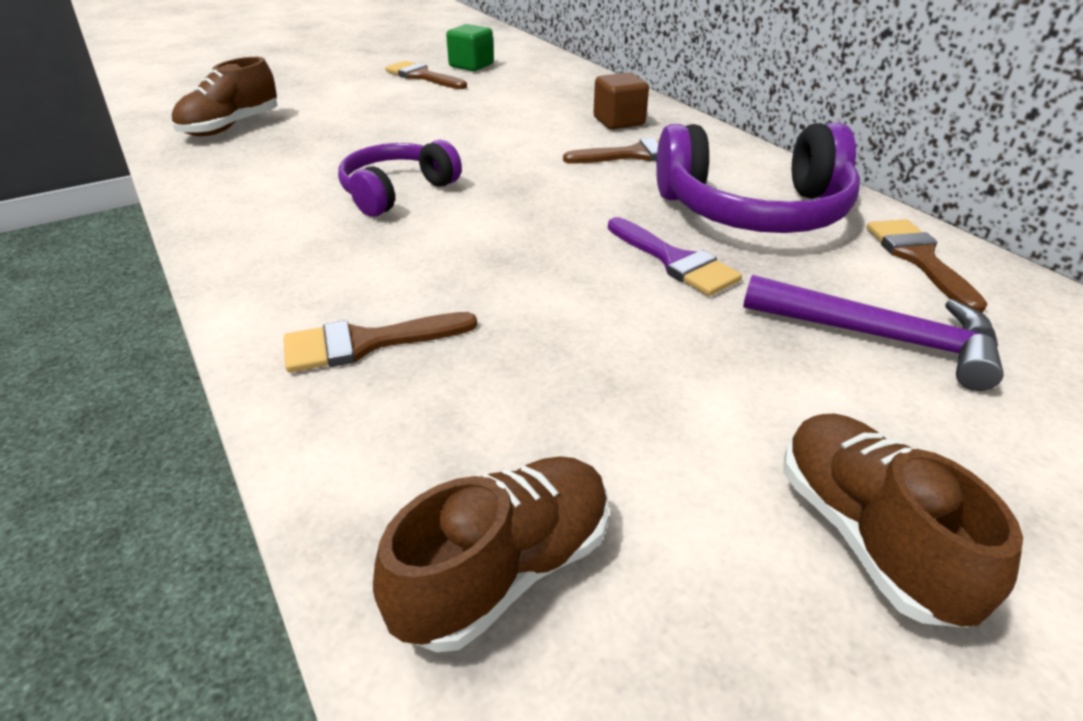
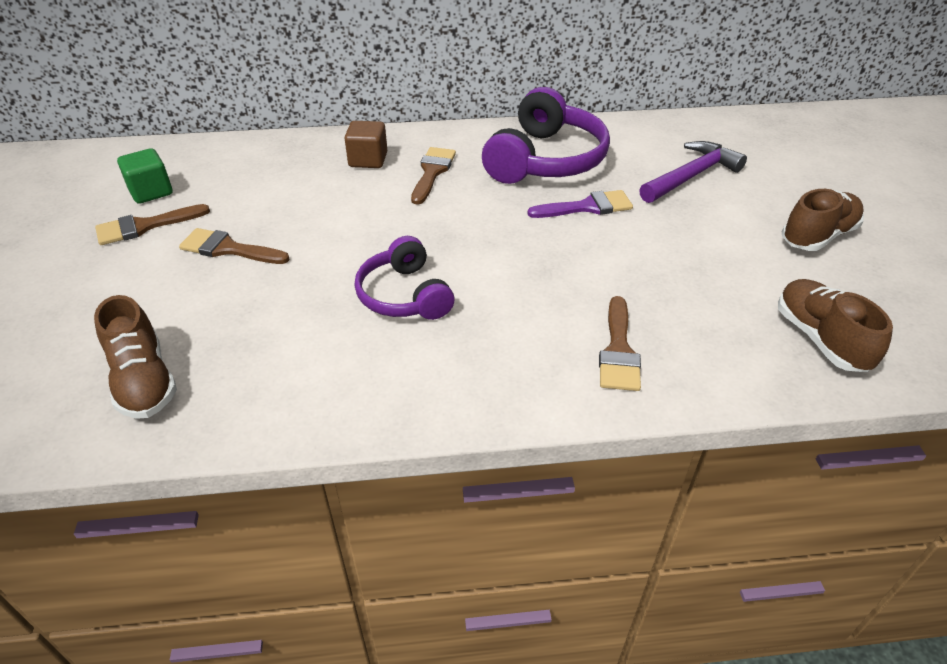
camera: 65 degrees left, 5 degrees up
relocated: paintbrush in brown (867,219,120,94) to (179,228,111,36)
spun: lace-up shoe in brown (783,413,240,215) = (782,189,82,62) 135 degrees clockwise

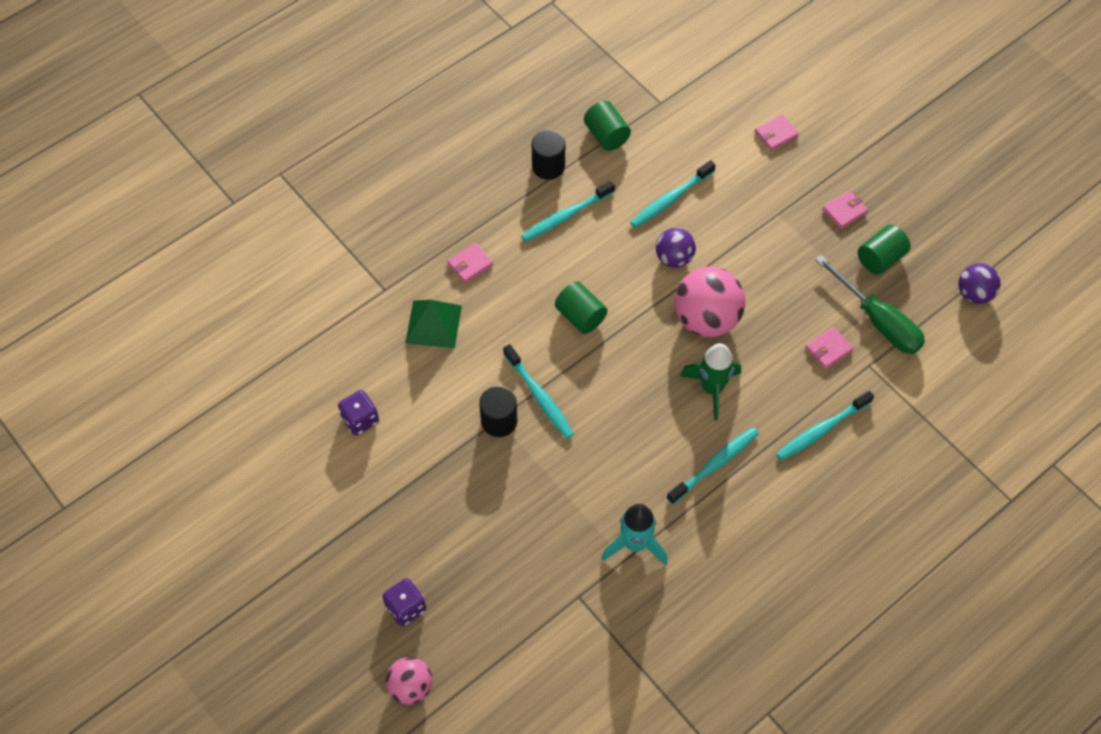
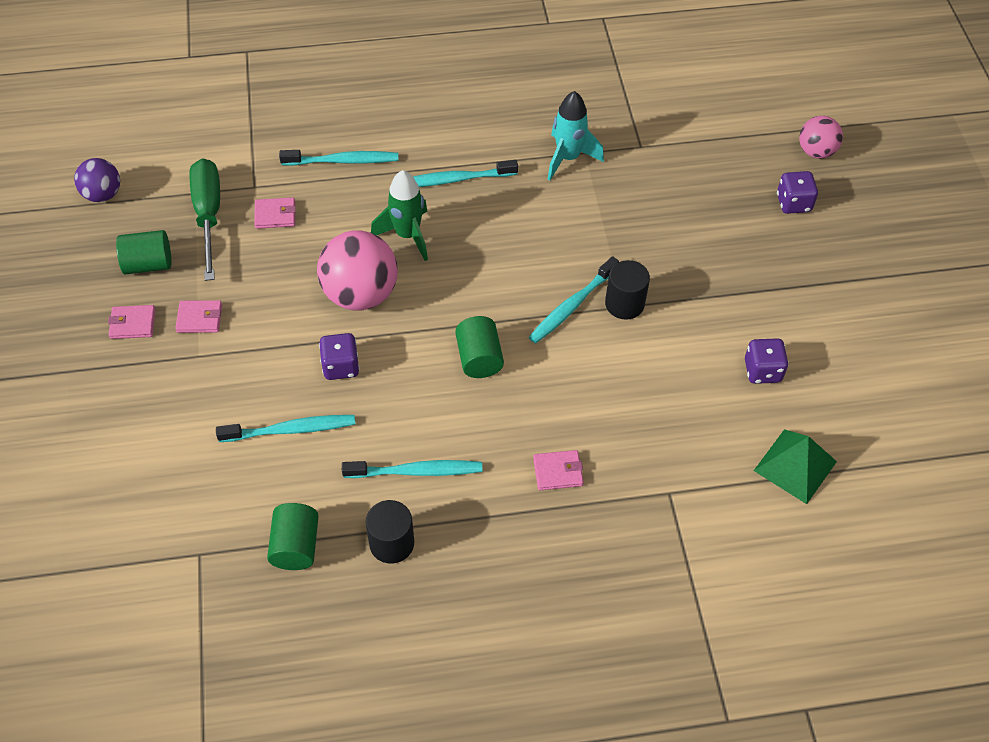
camera: 150 degrees left, 5 degrees down
relocated: card wallet in pink (755,115,44,36) to (175,300,47,33); pyramid in green (405,300,57,48) to (754,429,83,75)
exchanged: ball in royal purple (656,228,40,40) to dice in royal purple (319,333,41,47)
spun: dental brush in teal (503,344,71,95) = (529,256,90,88) 135 degrees counterclockwise

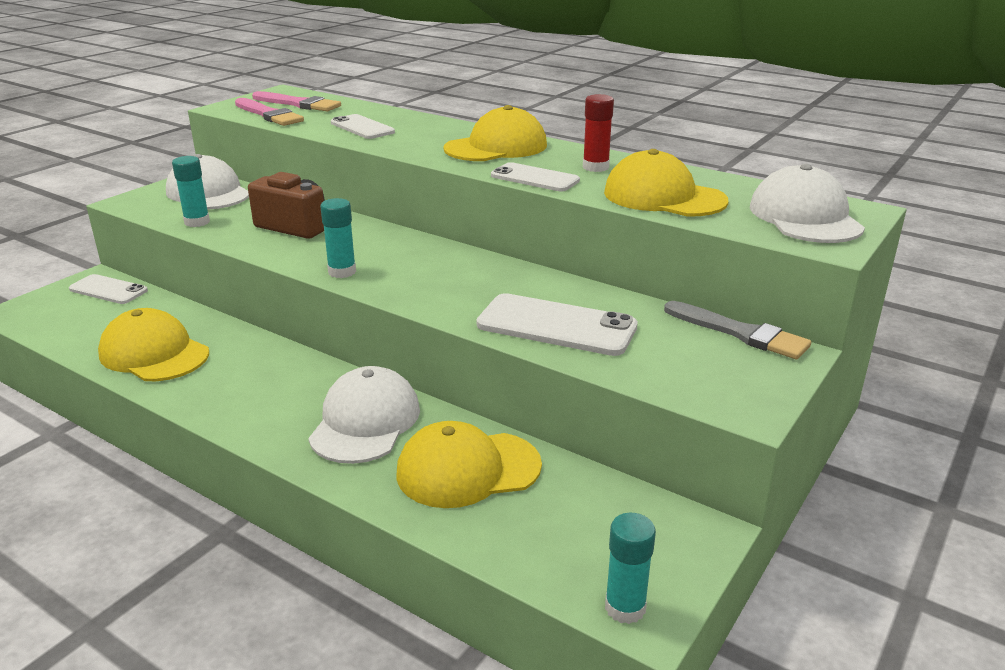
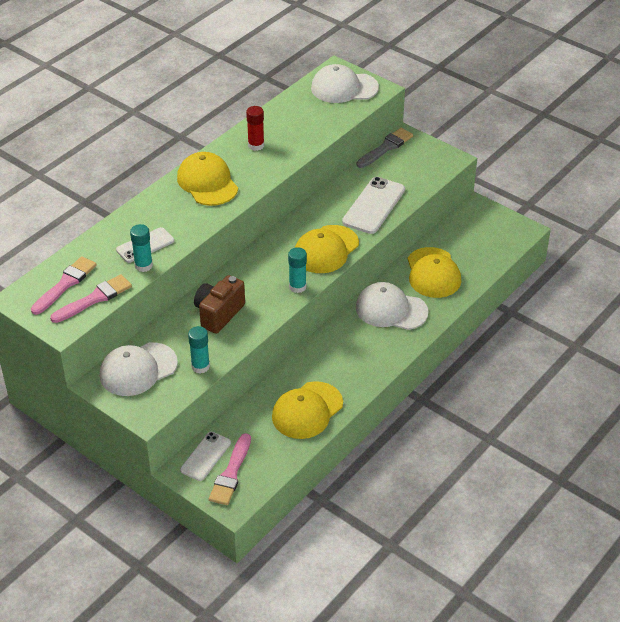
camera: 85 degrees left, 15 degrees up
missing: phone in white (491,162,89,29)
appeared: paintbrush in pink (209,433,42,72)
relocated: cap in yellow (604,149,125,68) to (295,225,64,48); glue in teal (605,513,51,111) to (130,224,23,48)

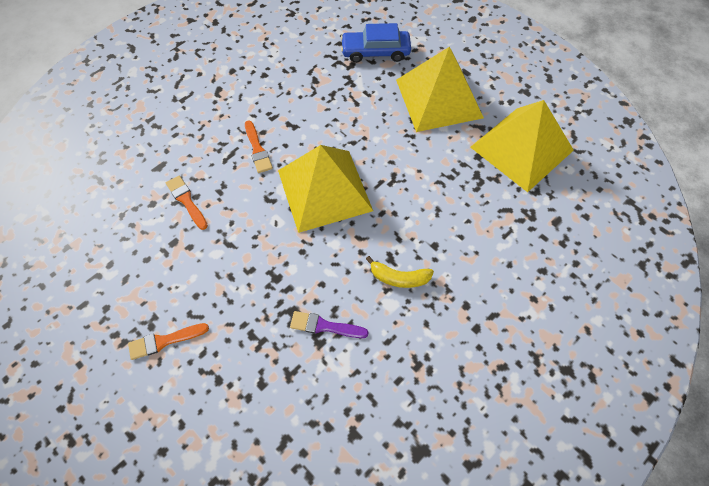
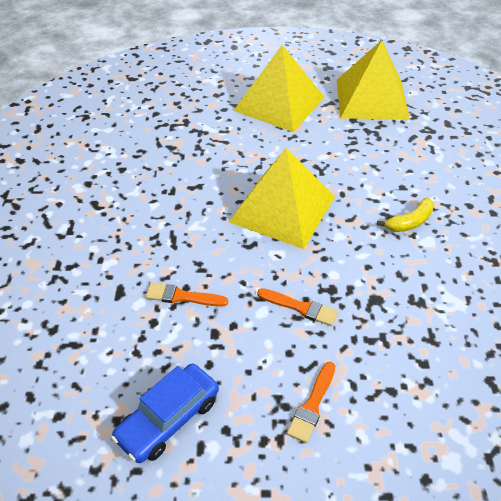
camera: 45 degrees left, 15 degrees down
missing: paintbrush in royal purple (290,311,79,27)
relocated: automobile in blue (341,23,70,40) to (111,363,108,100); paintbrush in bright orange (245,121,28,52) to (257,288,81,38)

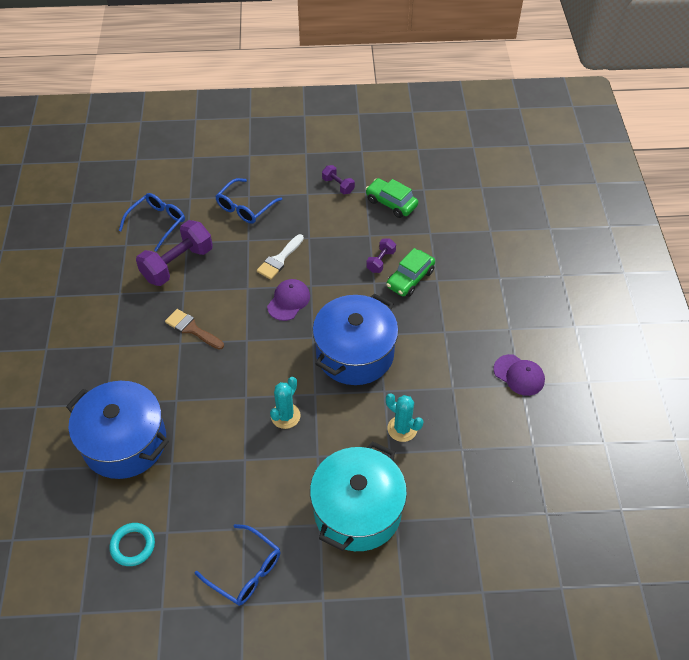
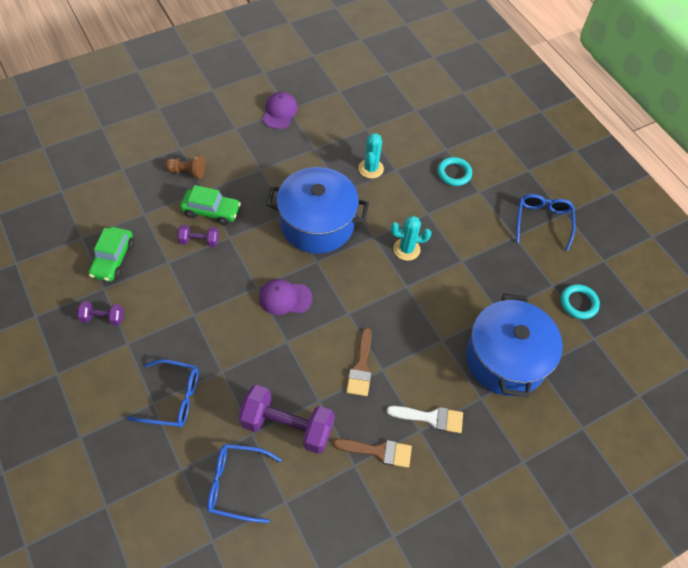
camera: 120 degrees left, 5 degrees up
appeared: pawn in brown (165,155,40,24); paintbrush in brown (333,439,79,29)
relocated: paintbrush in white (257,234,47,46) to (387,406,76,27)
exchanged: cooking pot in teal (310,441,97,110) to torus in teal (438,157,34,29)
spun: hand weight in royal purple (322,165,33,29) = (77,301,47,24) 75 degrees clockwise

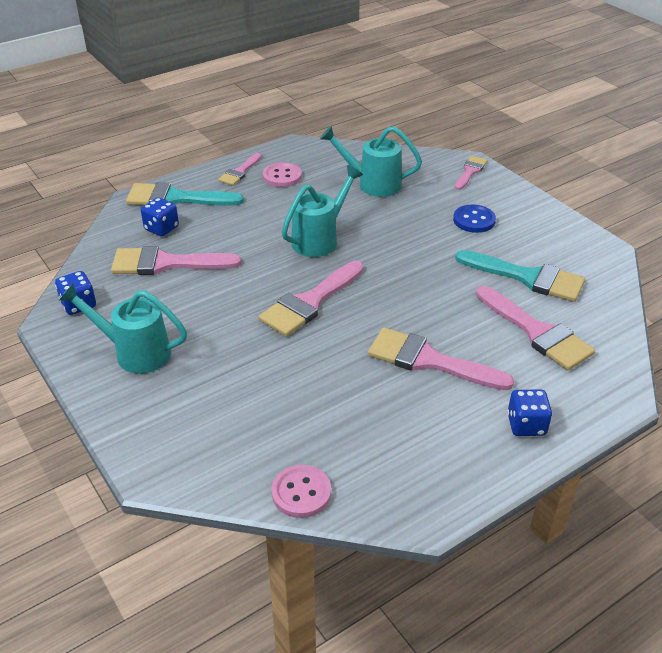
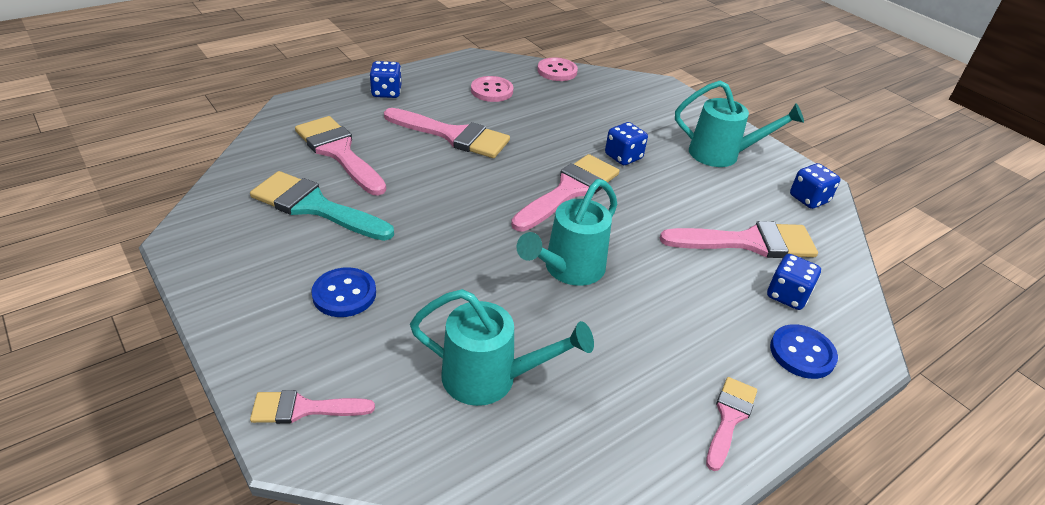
camera: 175 degrees right, 0 degrees up
appeared: dice in blue (605,122,43,43)
relocated: button in pink (263,162,39,25) to (471,76,42,26)
exchanged: paintbrush in teal (126,182,118,24) to button in blue (770,324,68,55)
spun: paintbrush in pink (455,156,33,34) = (250,390,125,34) 60 degrees clockwise

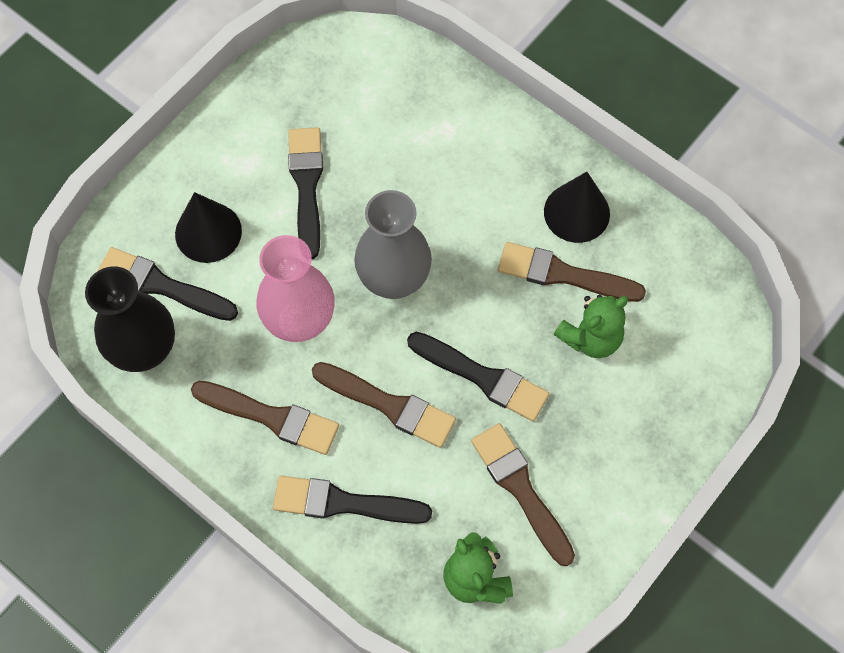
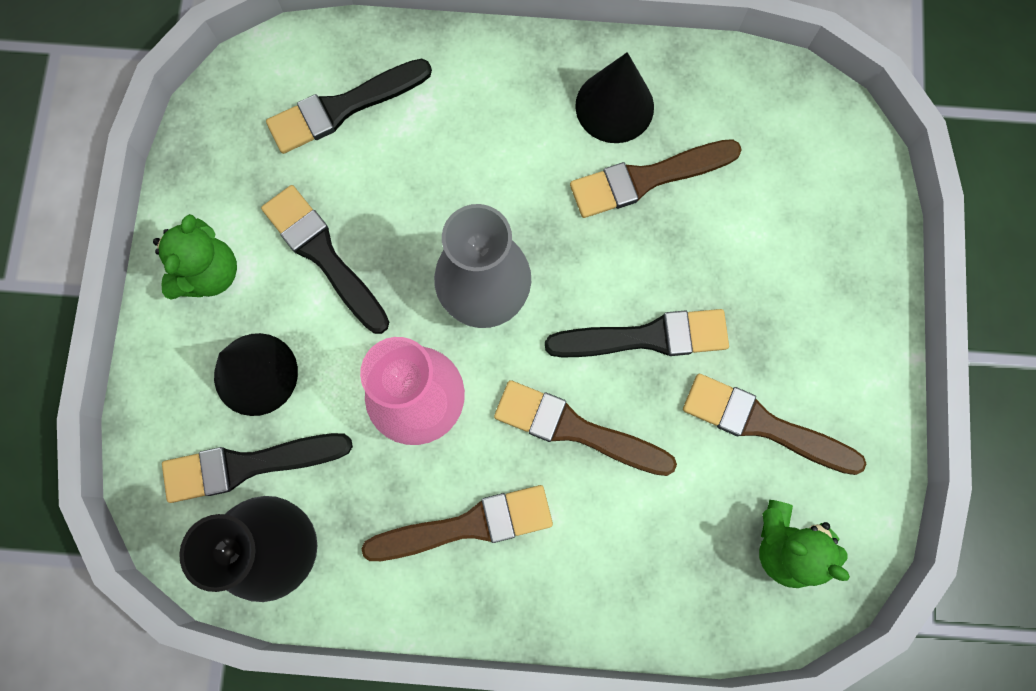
camera: 35 degrees left, 10 degrees up
relocated: teddy in green (554,295,74,63) to (153,214,84,86); paintbrush in jet-black (273,476,159,48) to (266,59,166,95)
spun: paintbrush in brown (312,362,144,86) = (494,380,183,96) 150 degrees counterclockwise

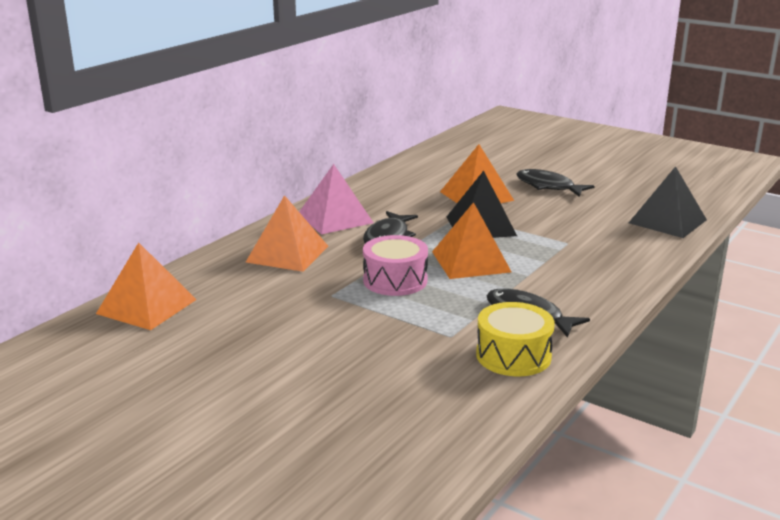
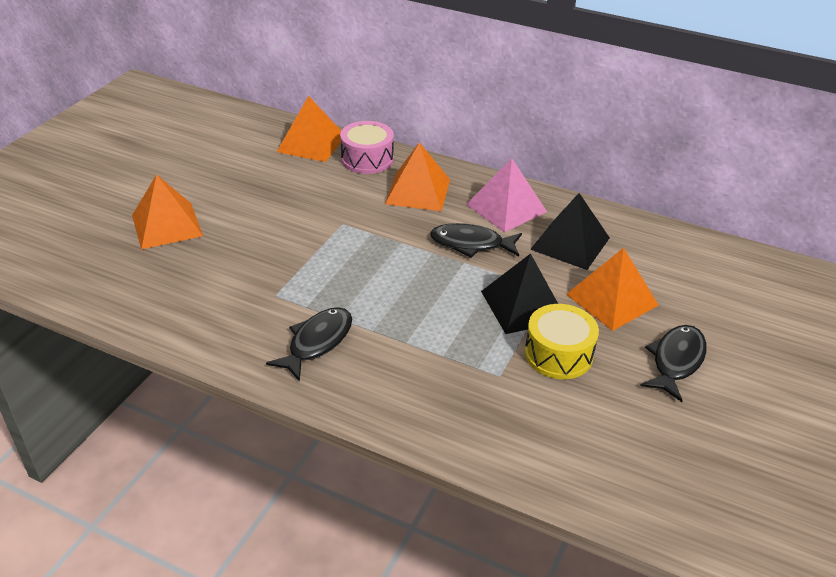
camera: 80 degrees right, 15 degrees up
relocated: pyramid in jet-black (629,166,78,72) to (530,193,80,77); pyramid in bright orange (432,202,79,77) to (132,174,71,75); toy drum in pink (363,235,65,61) to (340,121,54,53); toy drum in yellow (476,302,79,74) to (525,304,74,75)

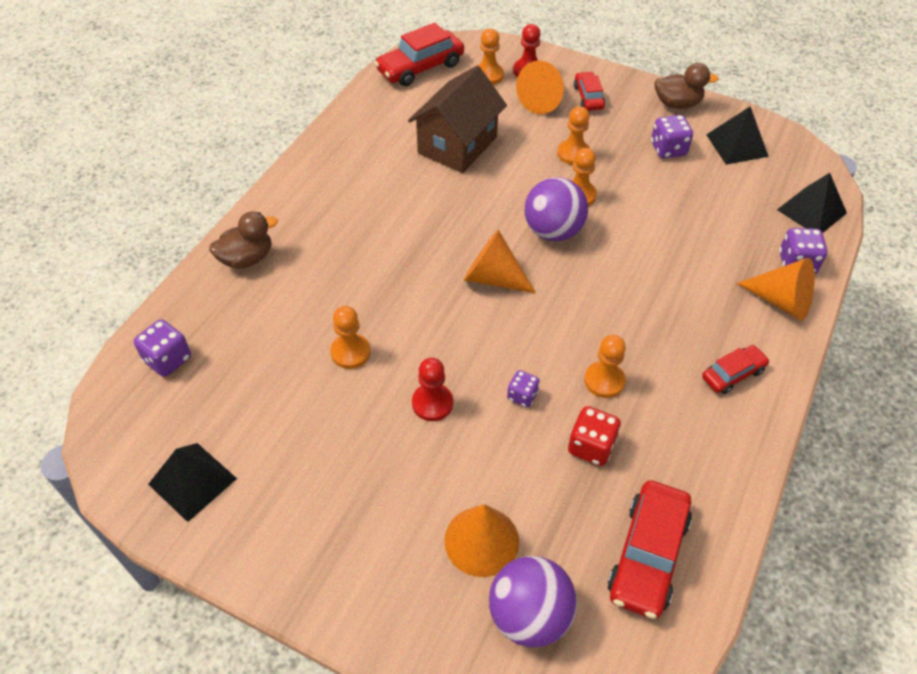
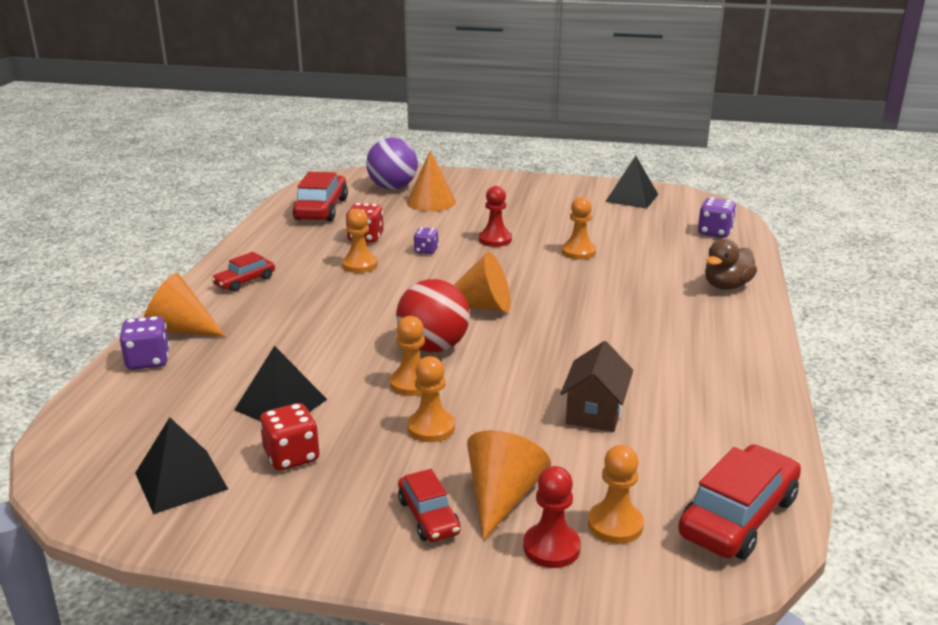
camera: 165 degrees right, 25 degrees down
missing: toy duck in brown (654,63,65,46)
relocated: pyramid in jet-black (777,173,70,60) to (234,346,93,75)
colour: dice in royal purple (651,115,42,43) to dice in crimson (259,403,61,68); ball in royal purple (525,177,63,65) to ball in crimson (396,279,74,73)
size: house in brown (408,66,99,107) = (560,341,73,91) x0.63

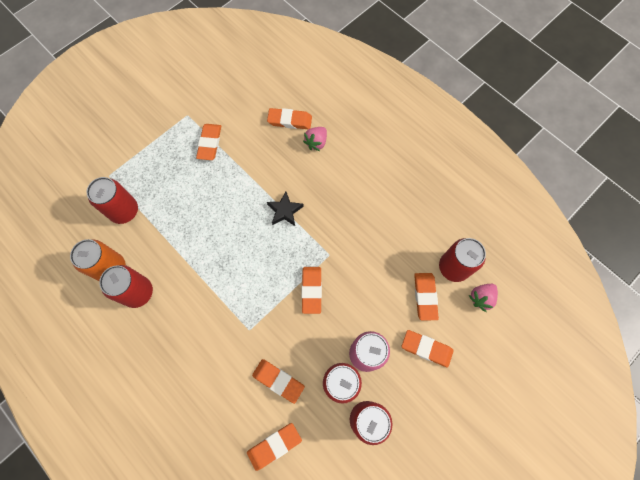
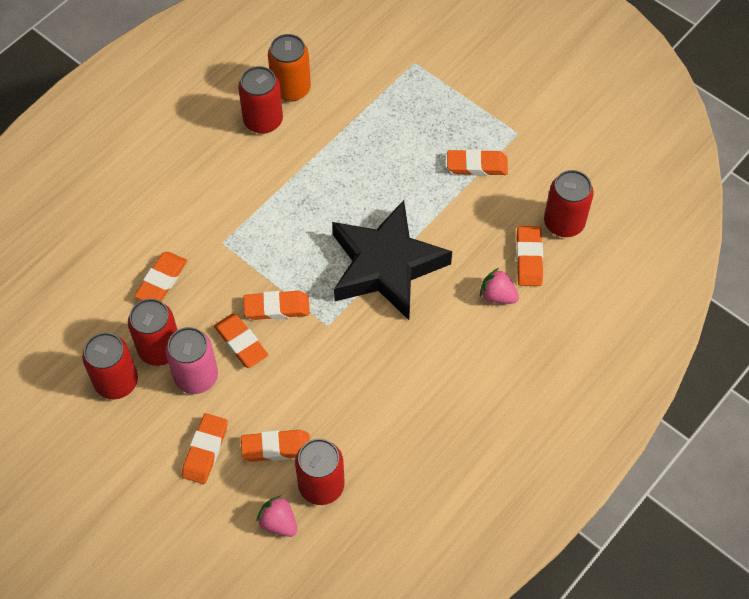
camera: 85 degrees right, 10 degrees down
relocated: can in crimson (87,177,51,47) to (544,170,50,67); eraser in bright orange (247,423,55,48) to (214,313,54,55)
size: five-pointed star in jet-black (267,192,37,34) = (332,200,120,120) x2.46

